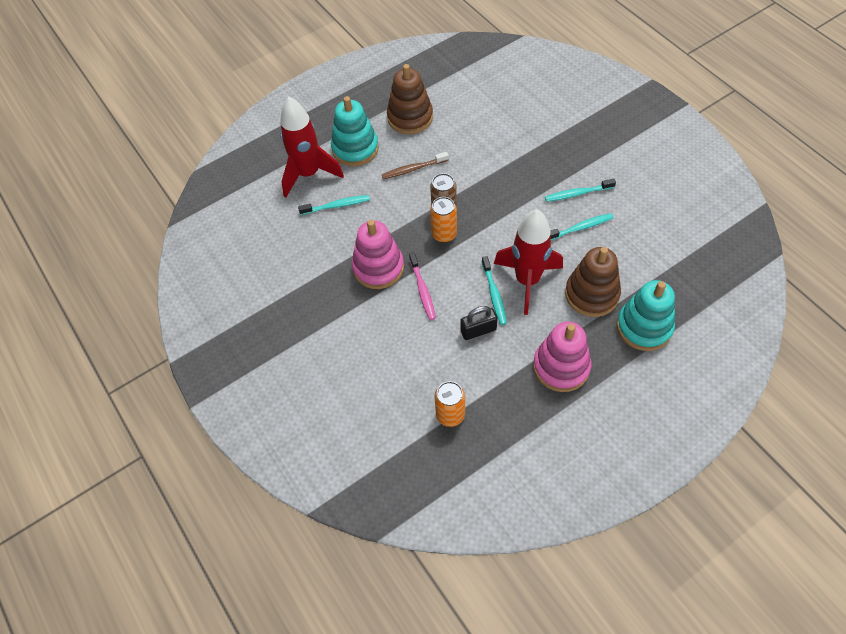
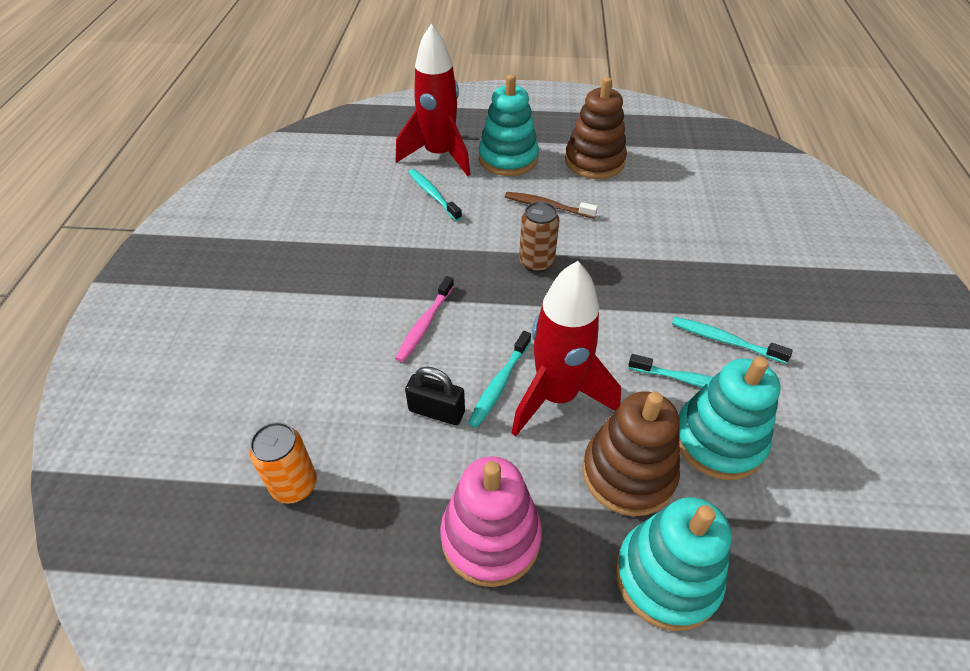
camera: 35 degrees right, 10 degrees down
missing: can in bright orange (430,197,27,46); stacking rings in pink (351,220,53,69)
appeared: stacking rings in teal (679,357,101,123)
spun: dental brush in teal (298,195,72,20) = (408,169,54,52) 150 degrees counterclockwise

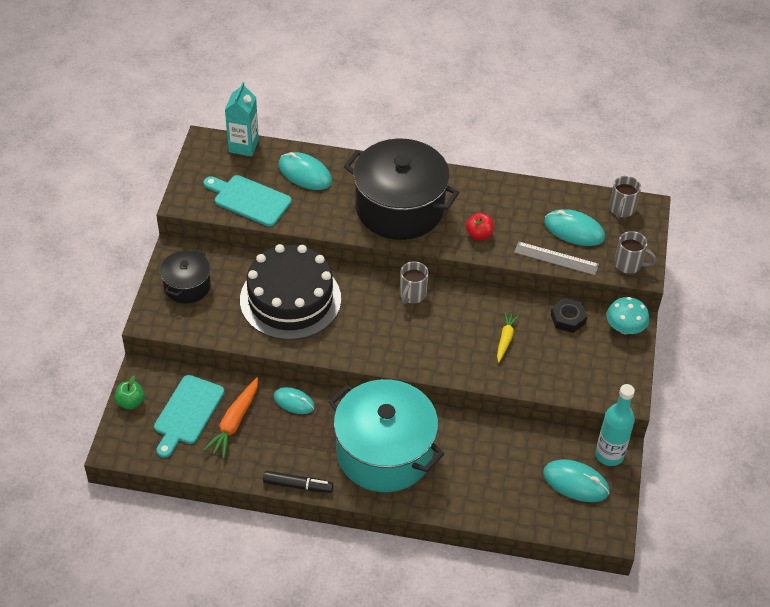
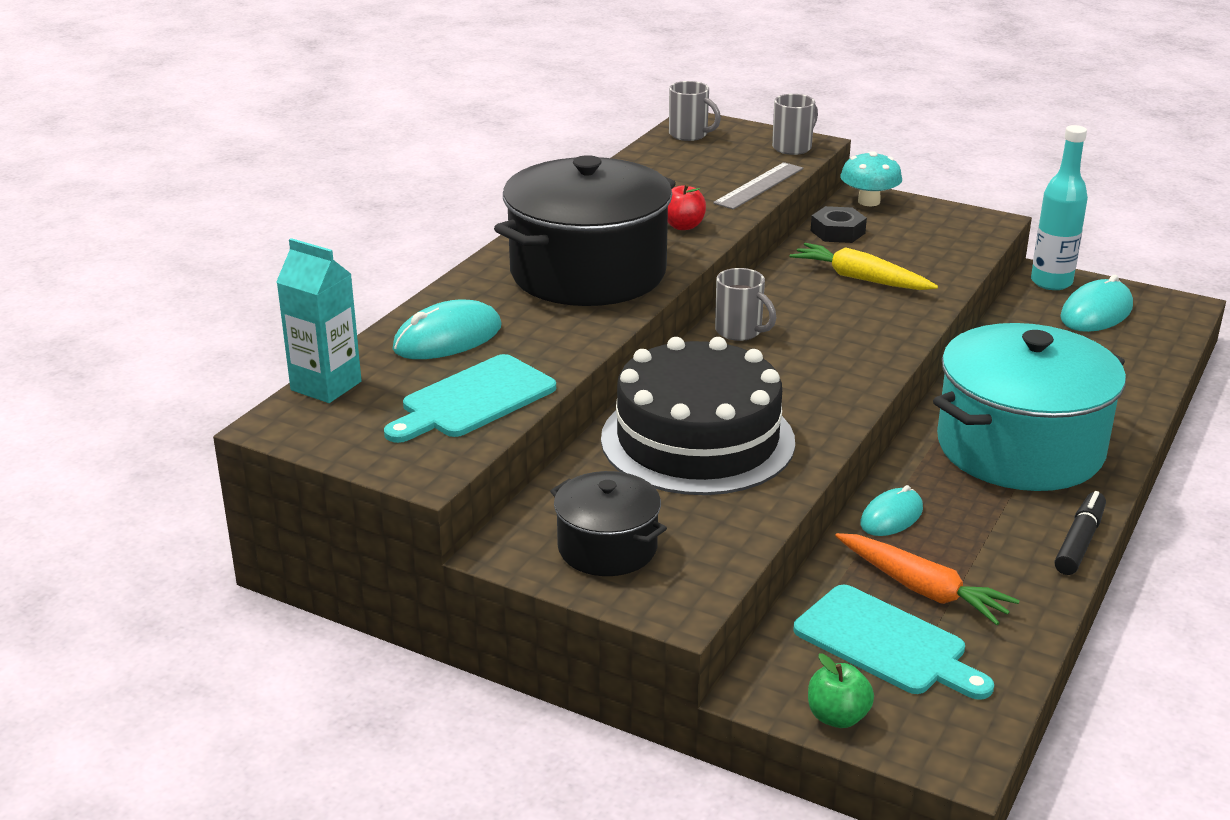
camera: 70 degrees left, 20 degrees down
missing: mouse in teal (544,209,61,37)
size: toy carrot in yellow (497,312,22,50) = (790,243,148,47) x1.55

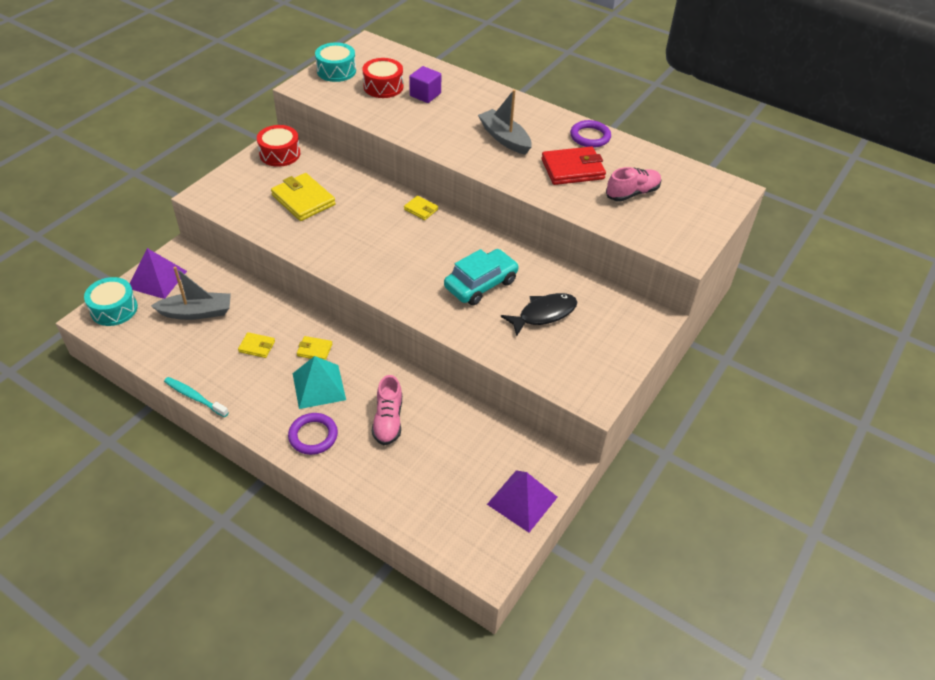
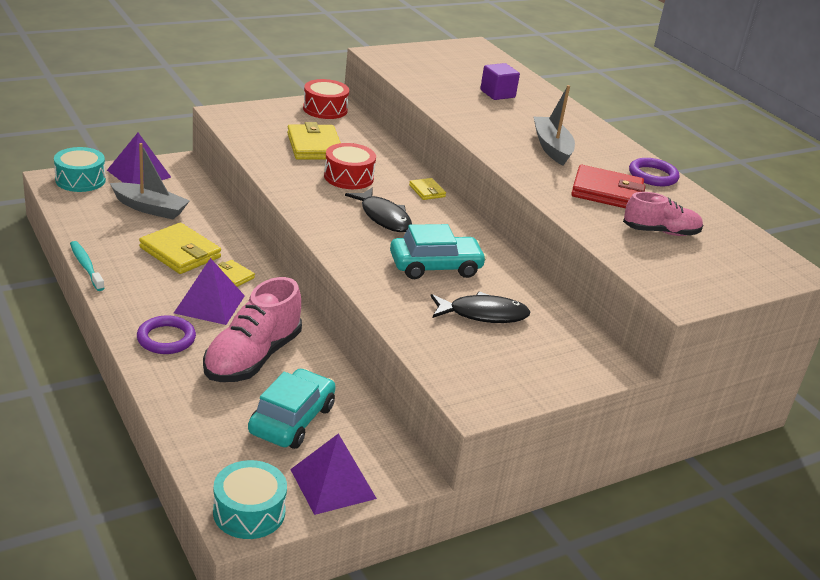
camera: 25 degrees right, 15 degrees down
appeared: fish figure in jet-black (345,188,67,44); automobile in teal (248,369,88,80)
relocated: toy drum in teal (315,42,41,40) to (213,460,74,79); toy drum in crimson (362,58,41,40) to (324,143,52,46)
colour: pyramid in teal (293,356,53,53) to pyramid in royal purple (174,258,71,67)
size: card wallet in yellow (238,332,37,26) = (139,223,82,51) x1.93; lace-up shoe in pink (372,375,30,70) = (203,277,99,105) x1.59

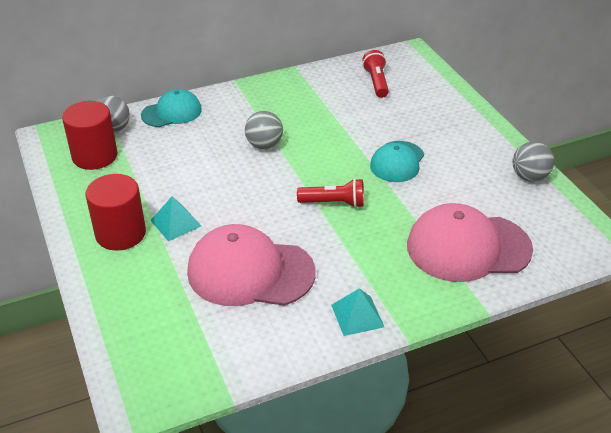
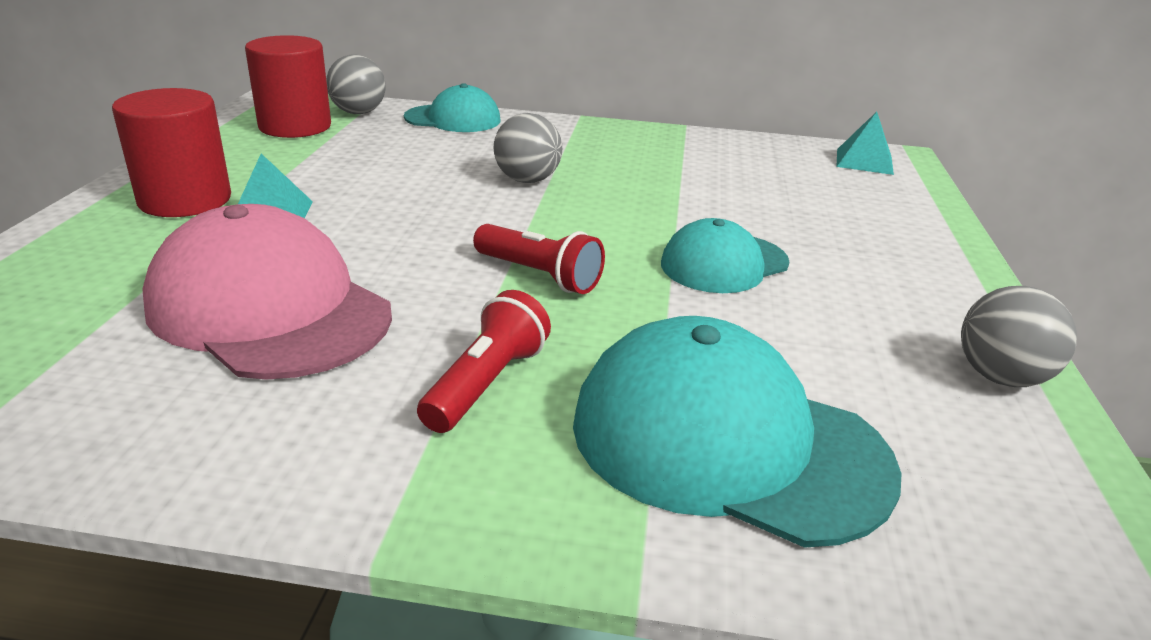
camera: 30 degrees right, 10 degrees down
relocated: torch in crimson (362,50,27,48) to (417,290,134,143); pyramid in teal (331,288,53,48) to (837,112,57,63)
colour: cap in pink (407,203,126,79) to cap in teal (573,316,329,232)

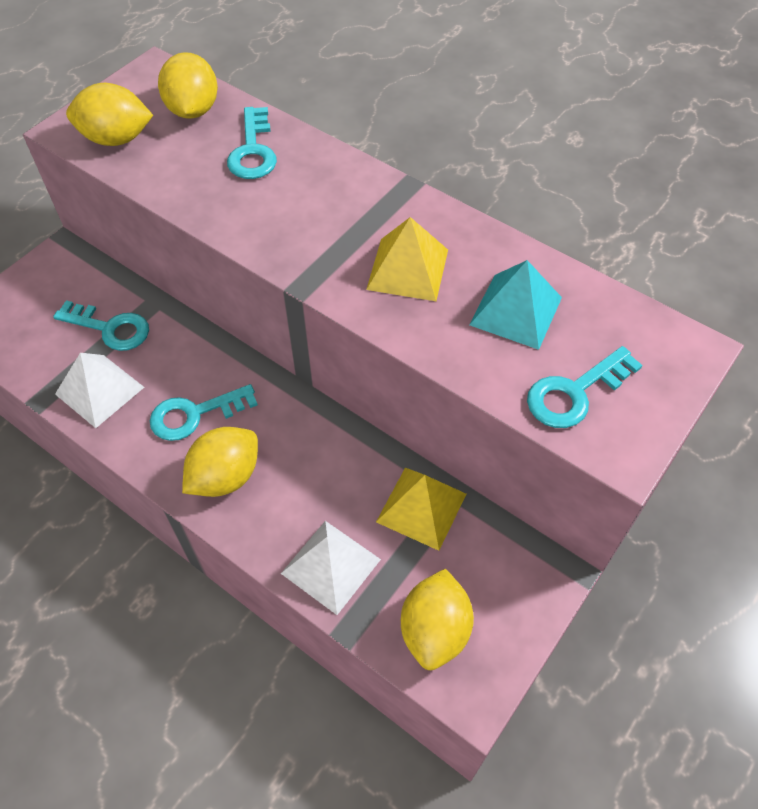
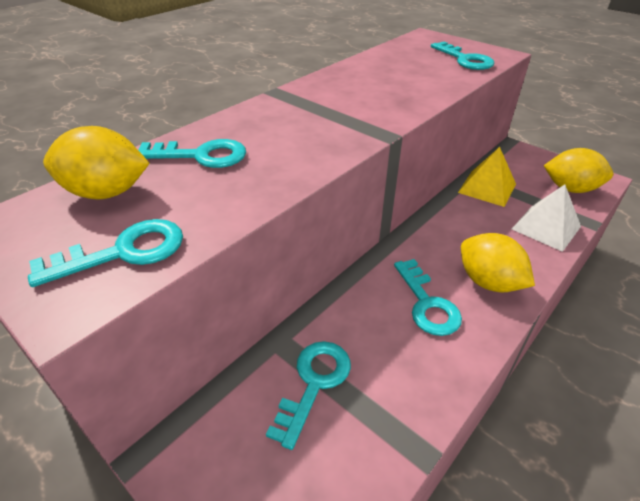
camera: 85 degrees left, 15 degrees down
missing: pyramid in yellow (366,217,82,84); pyramid in teal (469,260,93,90); pyramid in white (55,353,89,75)
exchanged: citrus fruit in yellow (66,83,87,63) to latchkey in teal (28,219,155,68)

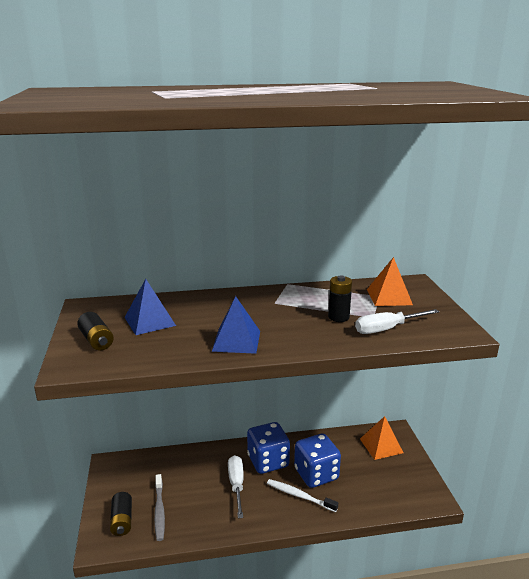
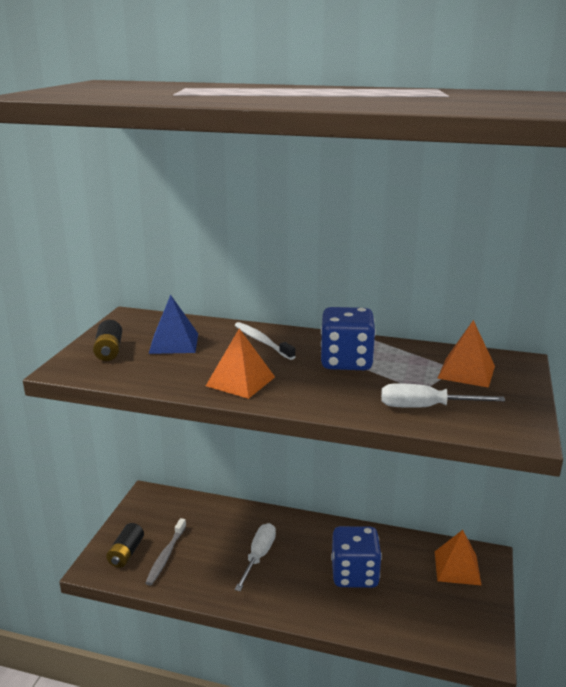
camera: 25 degrees right, 0 degrees up
missing: power cell in jet-black (328,275,24,47)
relocated: dice in blue (247,422,43,52) to (321,307,55,63); dental brush in white (267,479,71,33) to (235,322,61,38)
colour: pyramid in blue (212,296,48,58) to pyramid in bright orange (206,329,69,70)

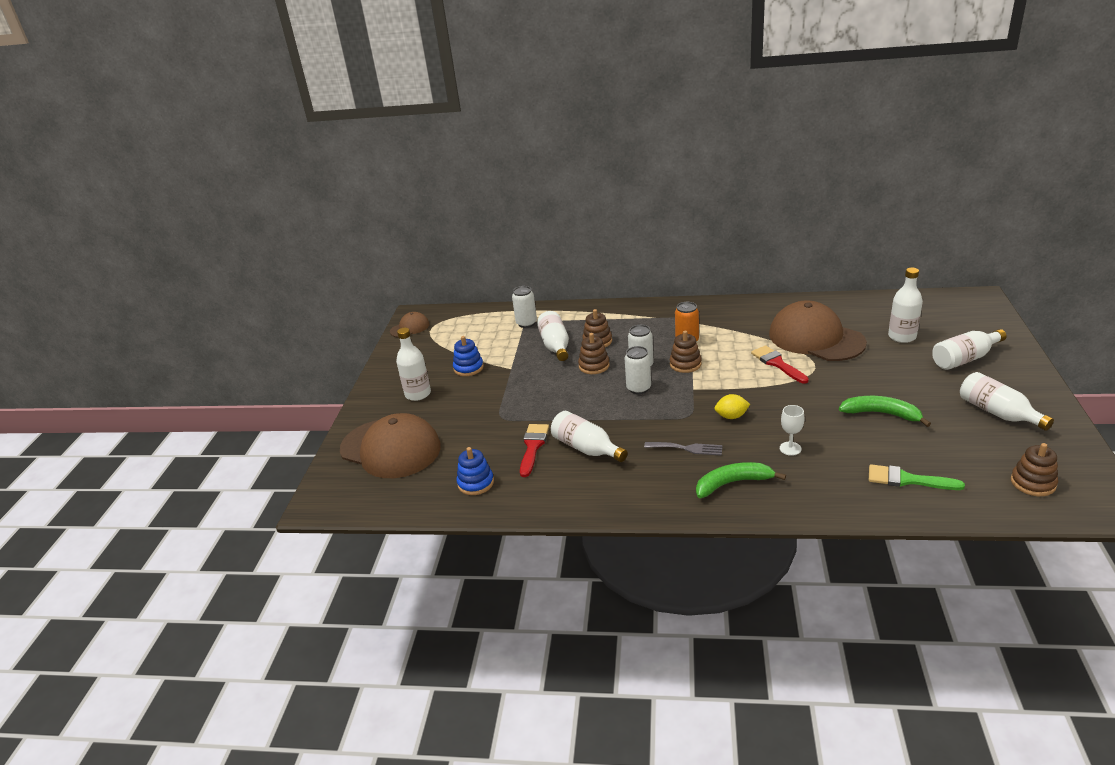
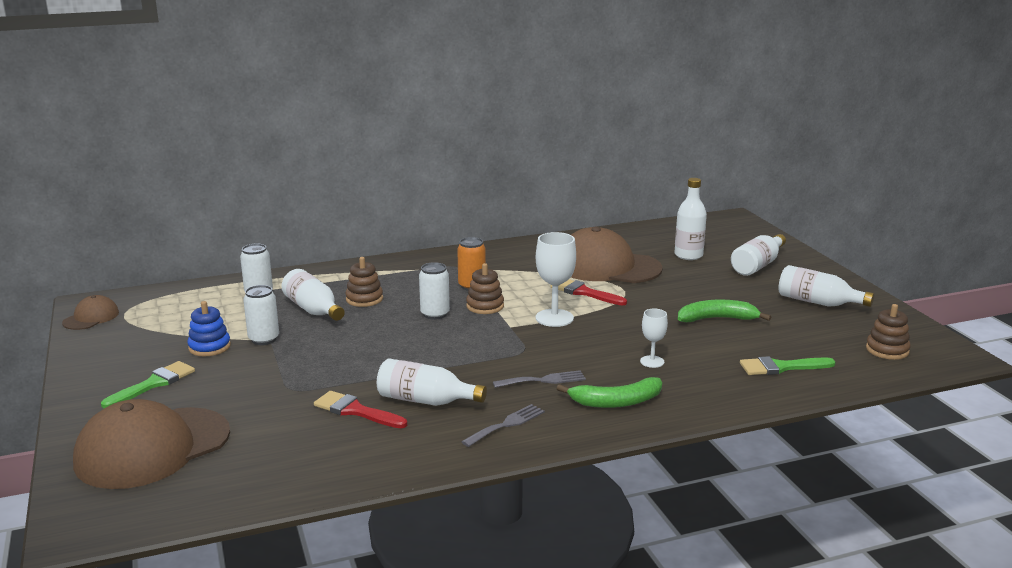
camera: 30 degrees left, 10 degrees down
missing: stacking rings in brown (578,333,32,41); citrus fruit in yellow (715,394,35,25); stacking rings in blue (456,447,38,48)
appeared: goblet in white (536,232,40,95); fork in ash-grey (461,404,84,43)
relocated: can in white (625,346,26,48) to (243,285,36,60)
exchanged: flask in white (396,328,35,73) to paintbrush in green (101,361,94,47)
spun: cap in brown (340,413,101,65) = (73,399,157,90) 135 degrees clockwise; paintbrush in crimson (520,424,29,53) = (314,391,93,37) 45 degrees counterclockwise; toy banana in green (696,462,90,36) = (557,377,105,31) 150 degrees counterclockwise

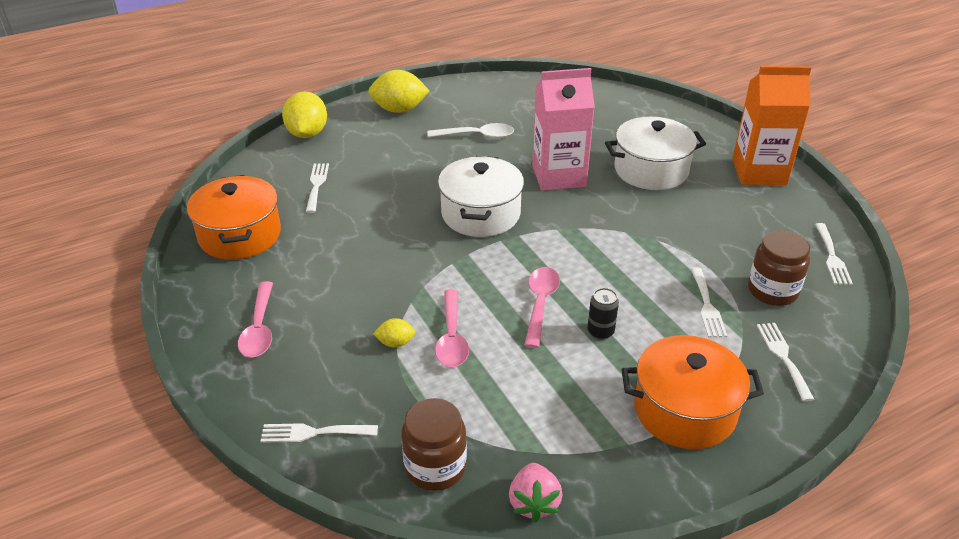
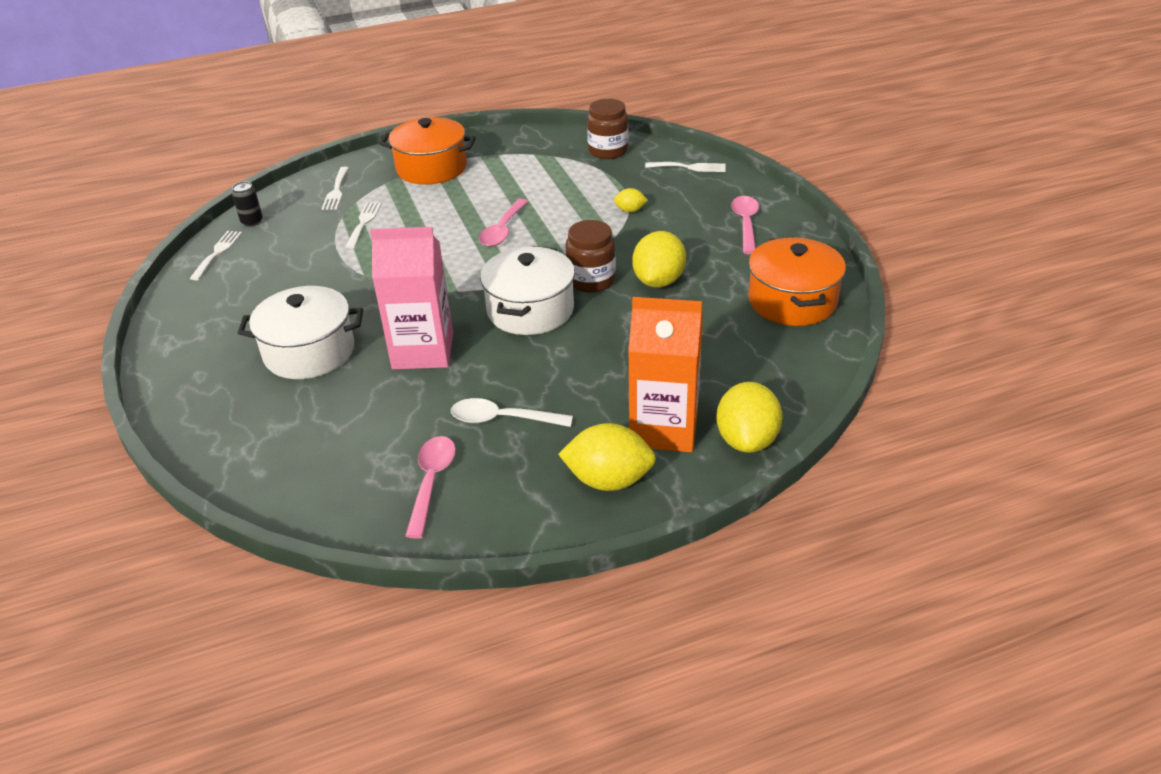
camera: 170 degrees left, 0 degrees up
missing: fork in white (306,163,23,50); toy strawberry in pink (509,463,54,59)
appeared: citrus fruit in yellow (632,231,54,56)
relocated: milk carton in bright orange (732,66,79,119) to (628,297,75,155); jam jar in brown (748,230,62,76) to (566,220,50,73); can in jet-black (587,288,32,52) to (232,182,31,45); spoon in pink (435,289,34,78) to (405,436,51,103)

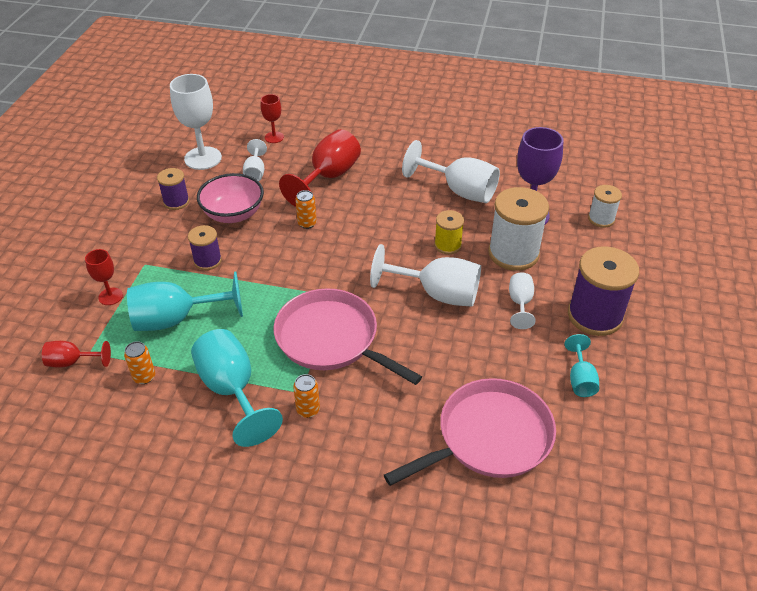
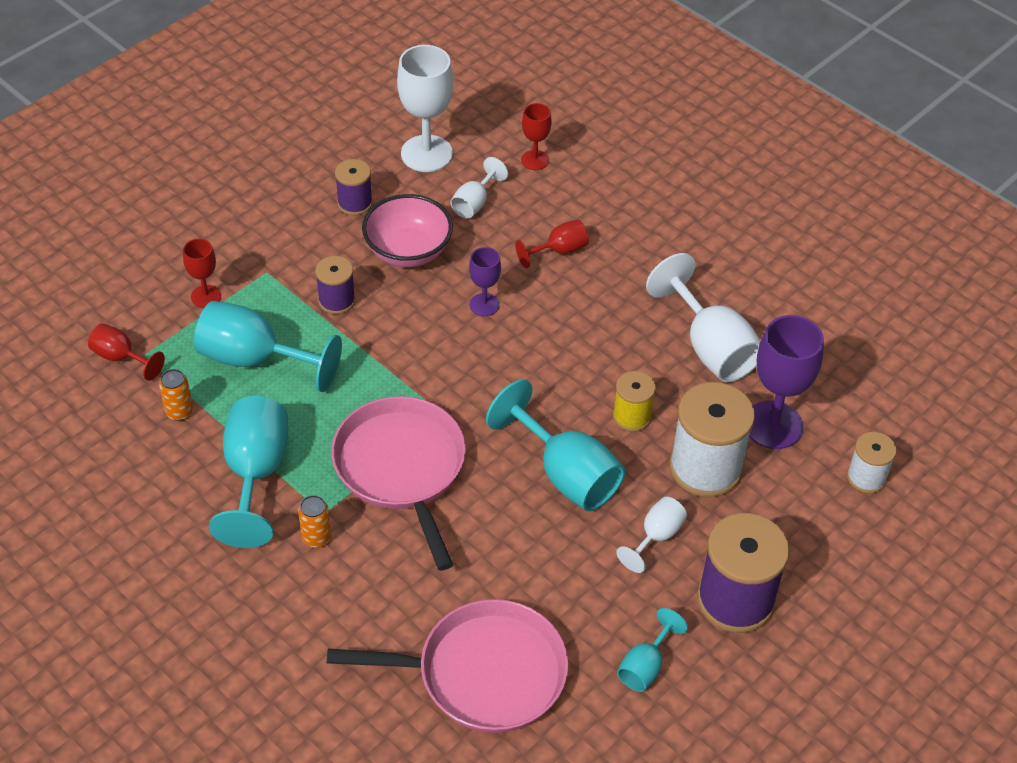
camera: 30 degrees right, 5 degrees up
exchanged: can in bright orange (295,190,22,39) to goblet in royal purple (469,247,32,69)
colour: goblet in white (370,244,111,63) to goblet in teal (486,379,139,132)
size: goblet in crimson (279,129,82,78) = (515,220,74,48) x0.54

